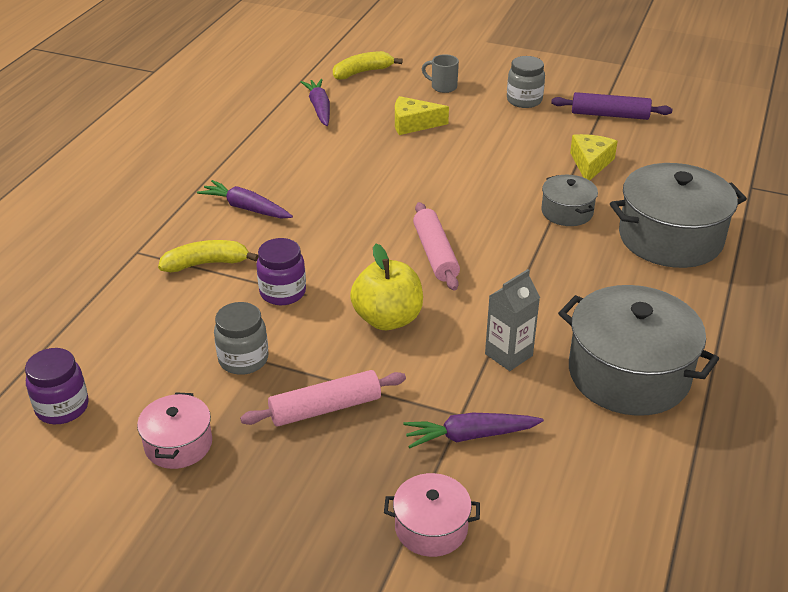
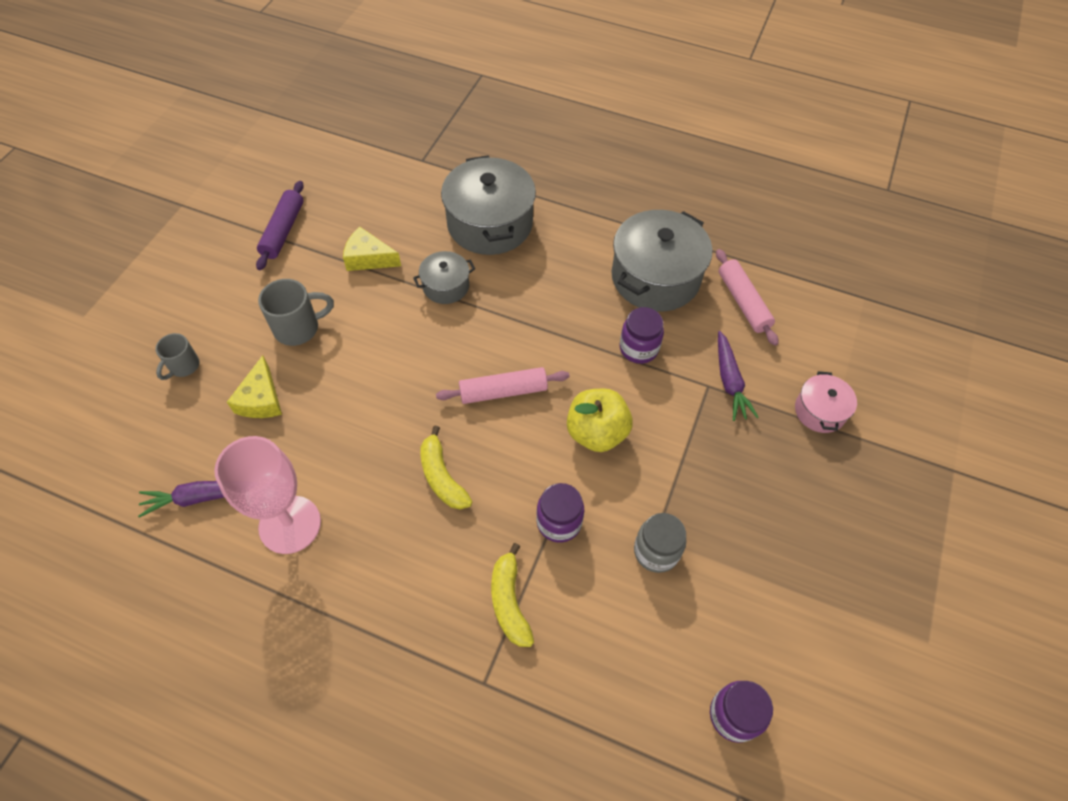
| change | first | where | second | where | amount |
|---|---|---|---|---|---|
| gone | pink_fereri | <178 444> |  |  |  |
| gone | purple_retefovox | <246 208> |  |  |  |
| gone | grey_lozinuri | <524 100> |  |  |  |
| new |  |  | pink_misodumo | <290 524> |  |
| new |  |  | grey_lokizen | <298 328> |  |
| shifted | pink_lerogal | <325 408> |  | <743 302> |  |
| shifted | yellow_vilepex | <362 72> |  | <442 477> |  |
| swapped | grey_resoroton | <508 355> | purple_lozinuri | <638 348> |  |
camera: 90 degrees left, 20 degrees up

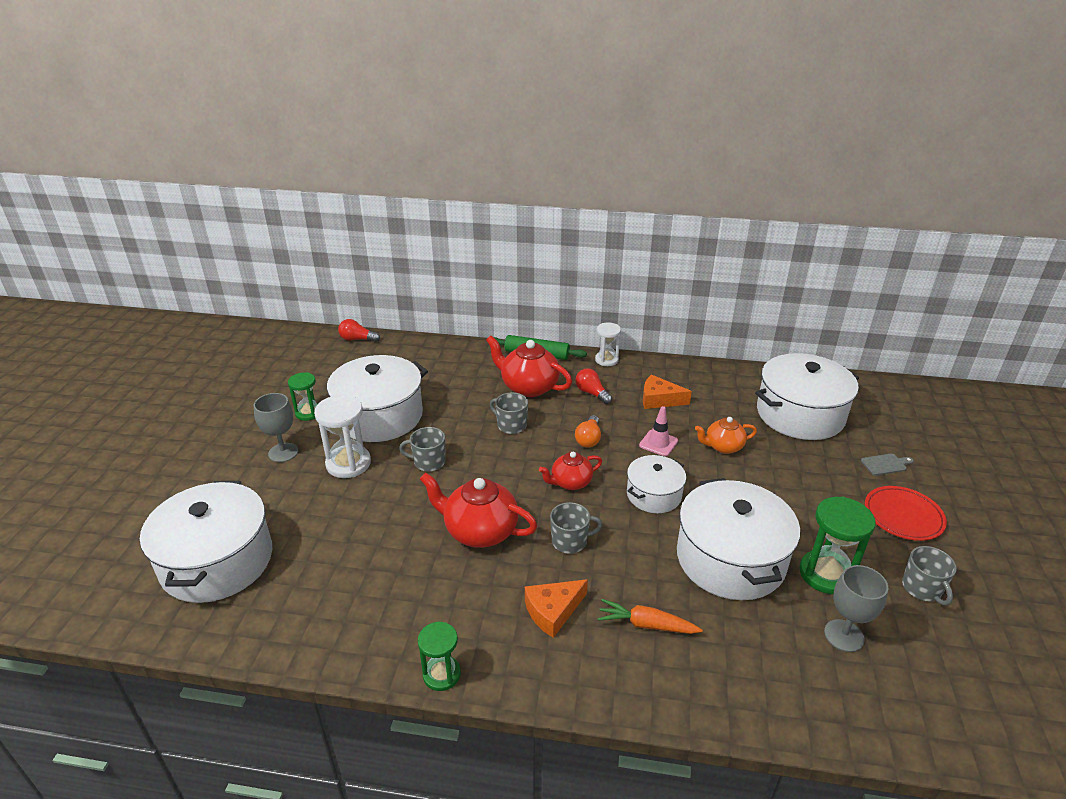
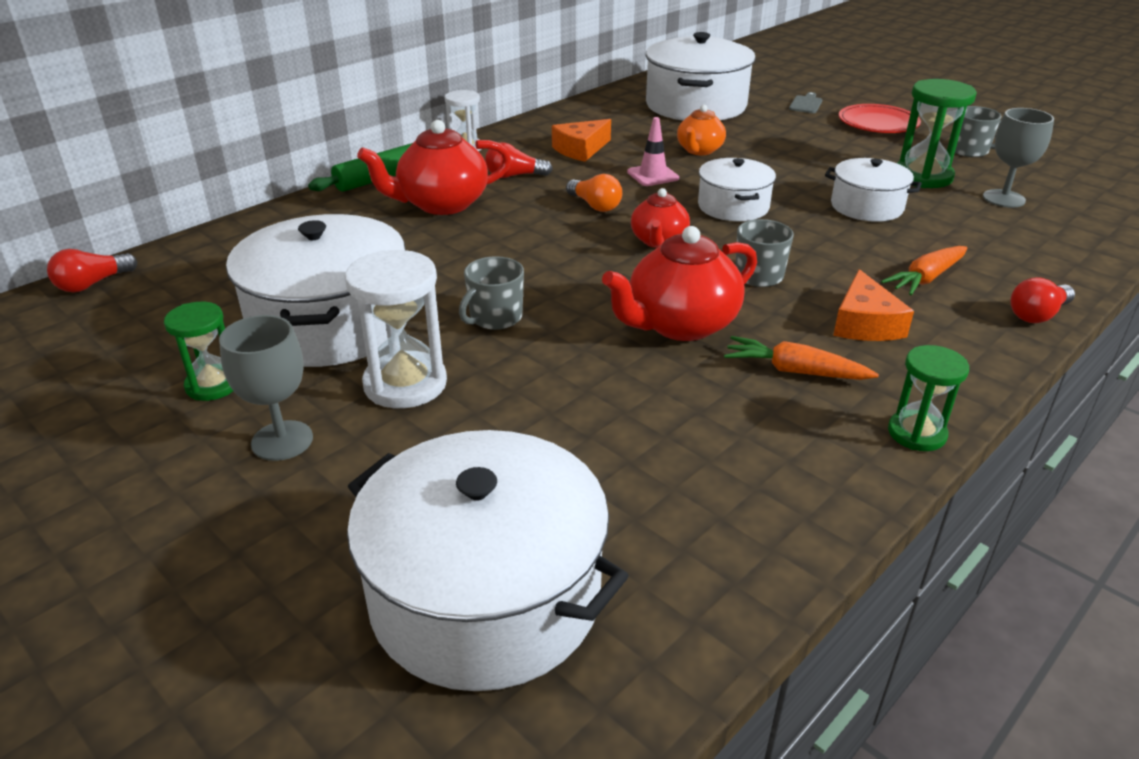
| change | first | where | second | where | amount |
|---|---|---|---|---|---|
| gone | grey_lokizen | <511 425> |  |  |  |
| new |  |  | orange_retefovox | <794 371> |  |
| new |  |  | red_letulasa | <1037 315> |  |
| scaled | white_fereri | <730 559> |  | <866 207> | x0.56 |
camera: 55 degrees left, 0 degrees up

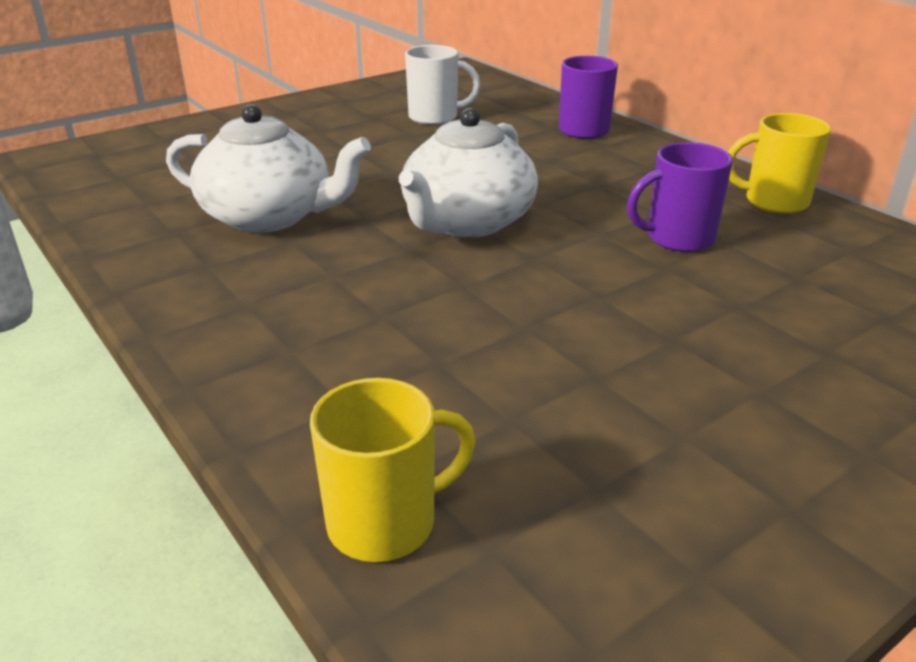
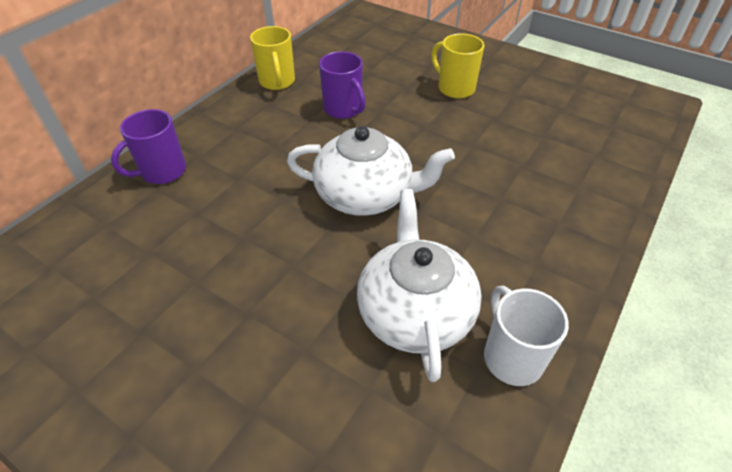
| change | first | where | second | where | amount |
|---|---|---|---|---|---|
| shifted | yellow_lokizen | <385 522> |  | <455 88> |  |
| shifted | white_lokizen | <435 117> |  | <511 357> |  |
camera: 110 degrees left, 15 degrees up

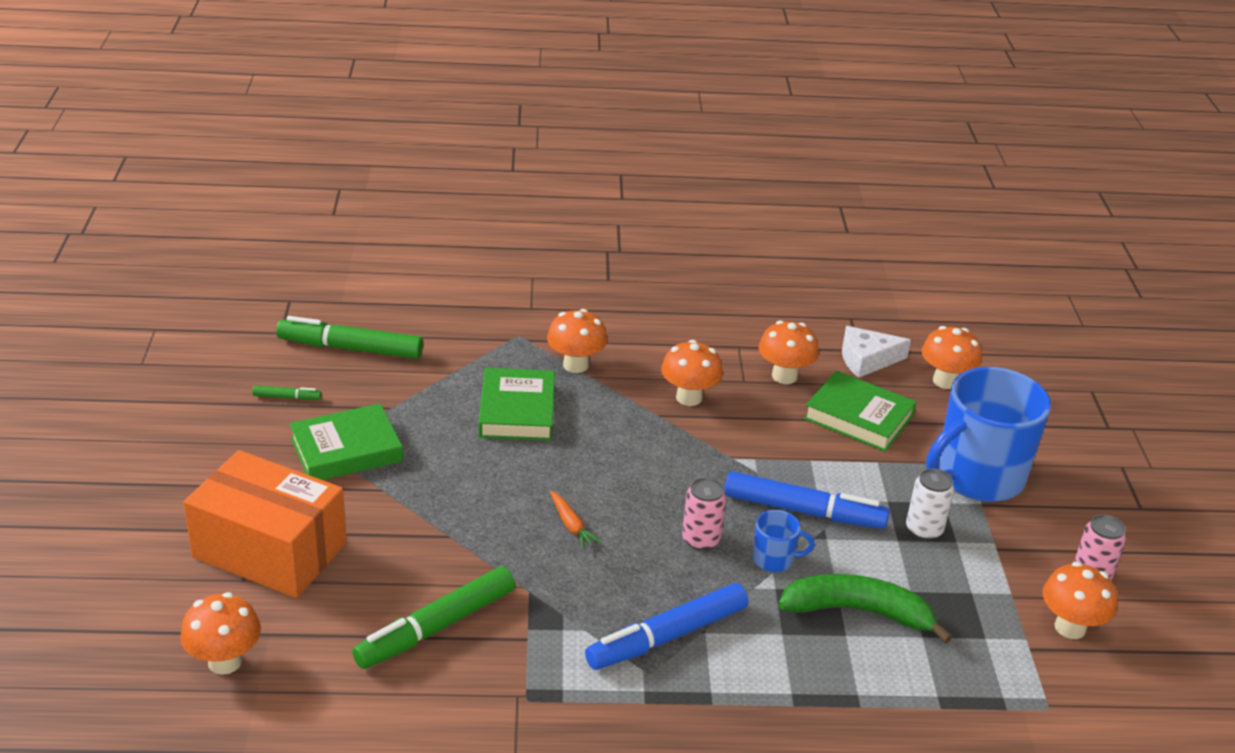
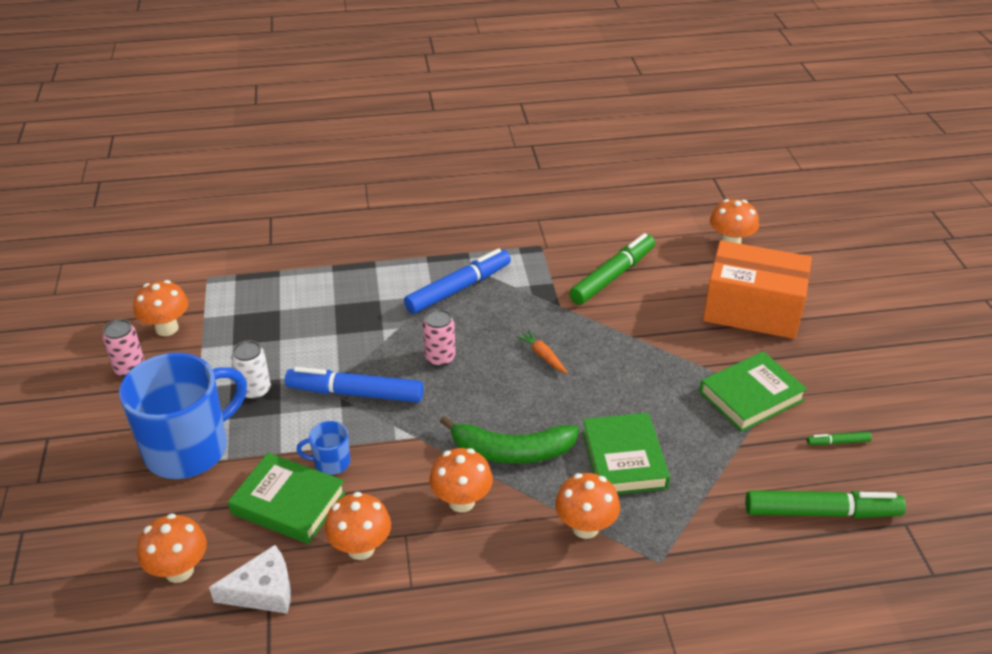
| change | first | where | second | where | amount |
|---|---|---|---|---|---|
| shifted | blue_lokizen | <774 559> |  | <331 462> |  |
| shifted | green_vilepex | <858 612> |  | <512 451> |  |
camera: 175 degrees right, 5 degrees up

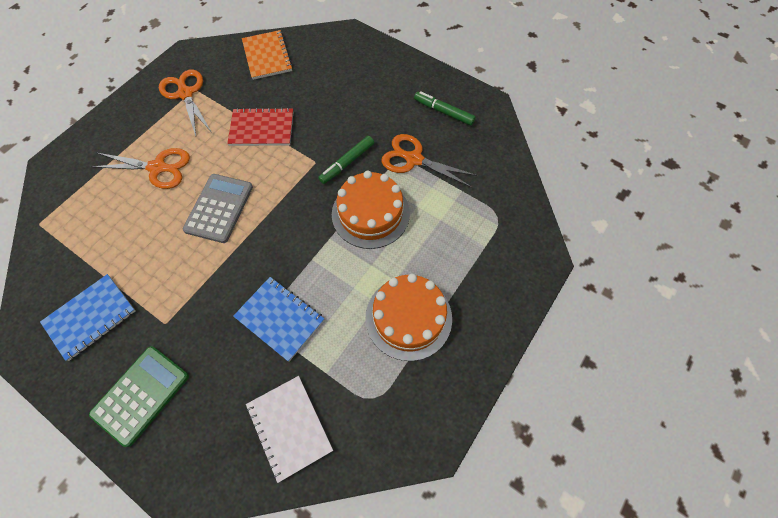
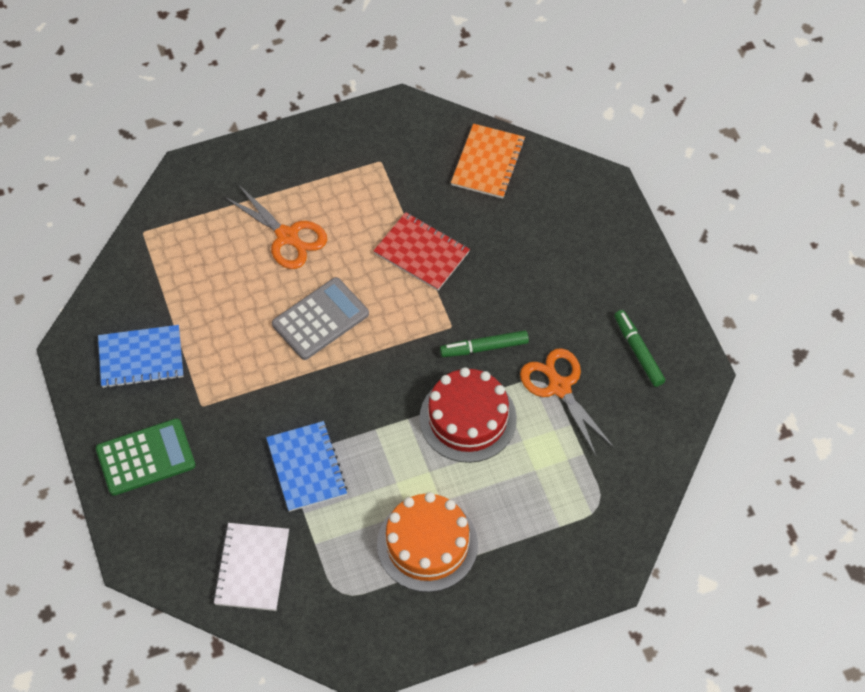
| change | first | where | second | where | amount |
|---|---|---|---|---|---|
| gone | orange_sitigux | <185 93> |  |  |  |
| repainted | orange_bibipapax | <370 213> | red_bibipapax | <468 418> |  |
camera: 35 degrees right, 5 degrees down

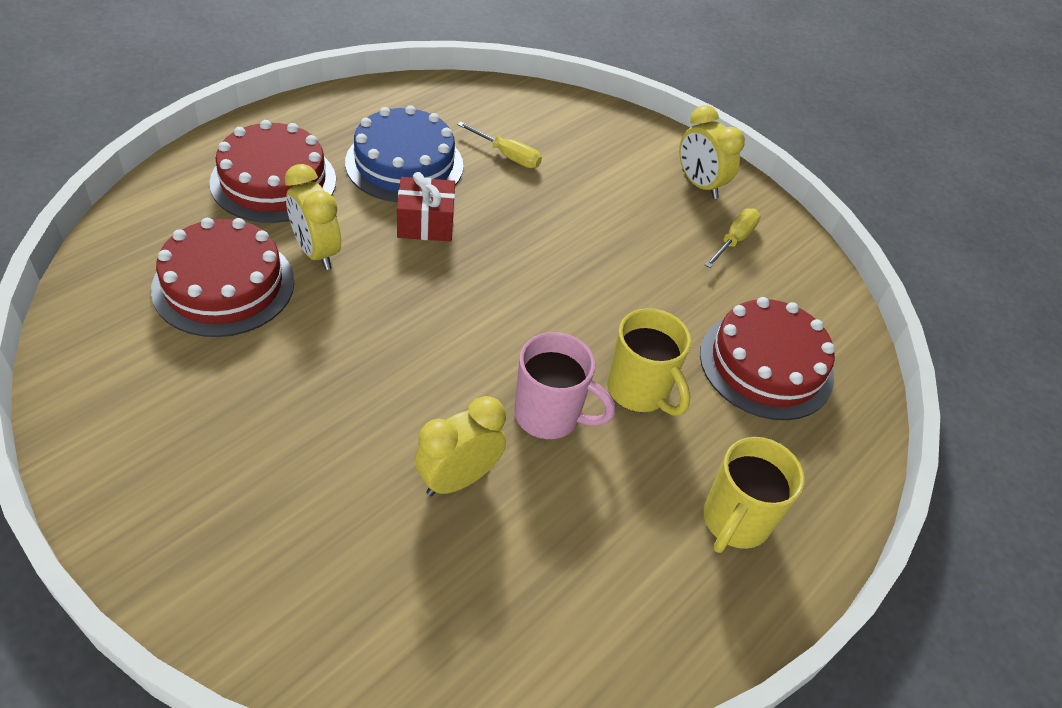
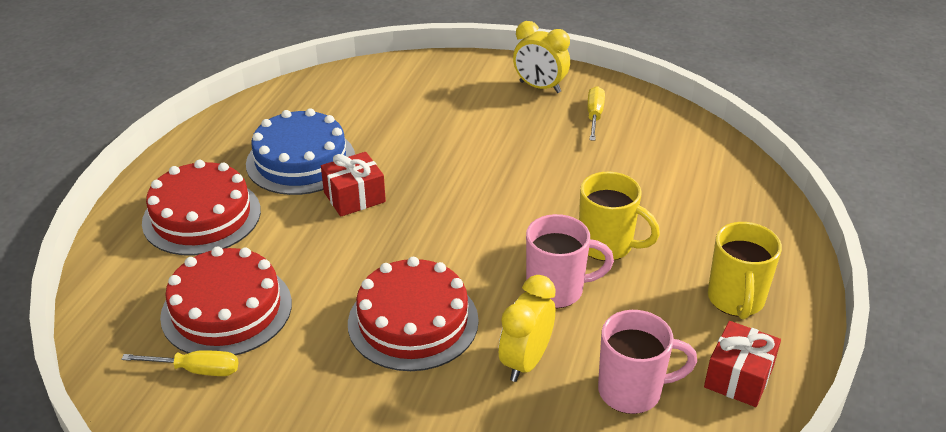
| change | first | where | second | where | amount |
|---|---|---|---|---|---|
| gone | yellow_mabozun | <316 252> |  |  |  |
| new |  |  | pink_lokizen | <632 391> |  |
| new |  |  | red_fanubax | <738 377> |  |
| shifted | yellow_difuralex | <507 156> |  | <196 370> |  |
| shifted | red_bibipapax | <766 365> |  | <413 321> |  |
camera: 20 degrees left, 10 degrees down

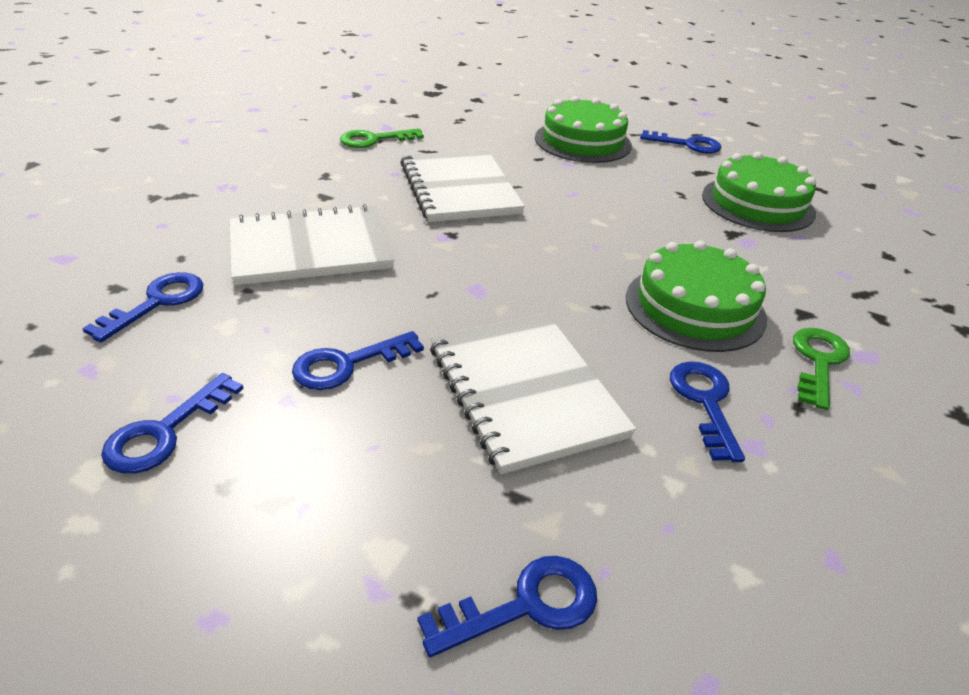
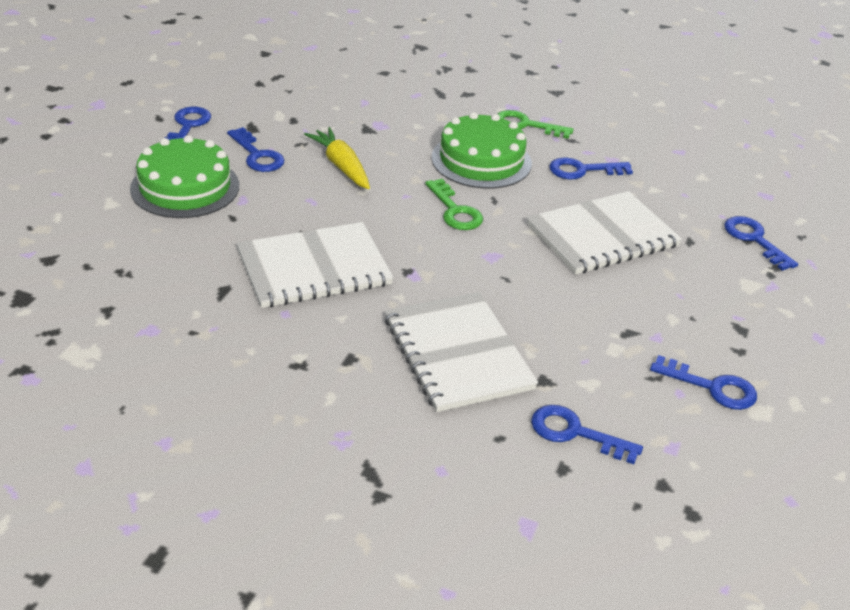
| change | first | where | second | where | amount |
|---|---|---|---|---|---|
| gone | green_bibipapax | <757 204> |  |  |  |
| new |  |  | yellow_retefovox | <341 166> |  |
| shifted | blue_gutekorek | <347 364> |  | <257 155> |  |
| shifted | green_gutekorek | <374 140> |  | <455 211> |  |
camera: 95 degrees left, 0 degrees up

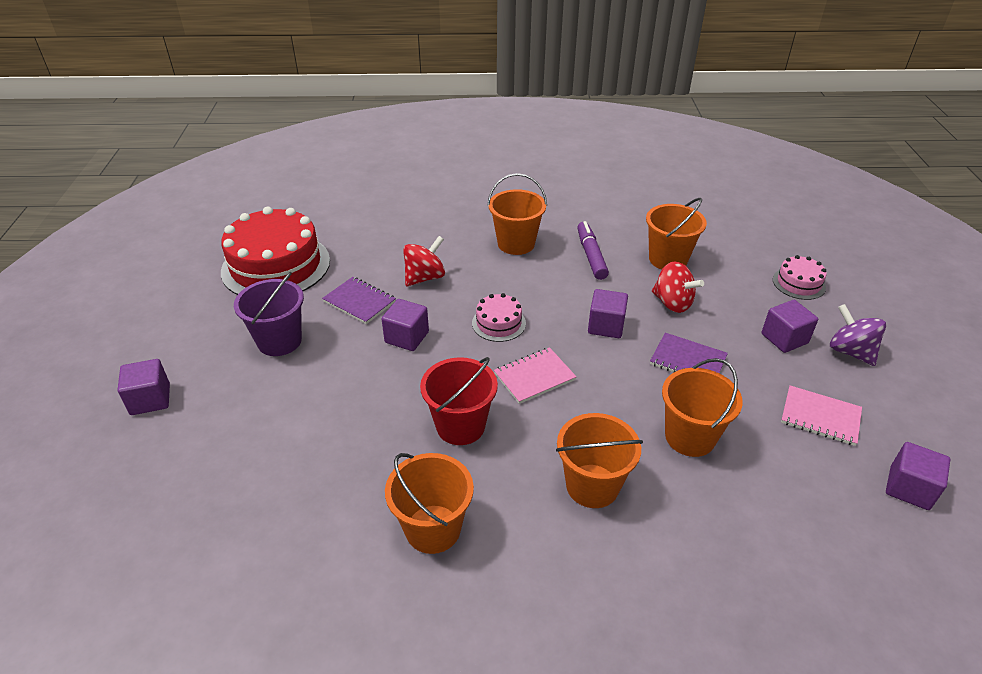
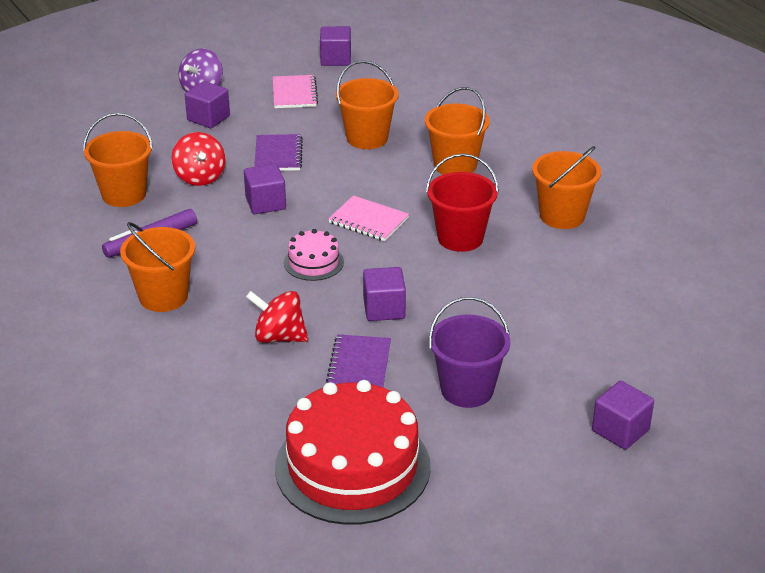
| change | first | where | second | where | amount |
|---|---|---|---|---|---|
| gone | pink_bibipapax | <798 283> |  |  |  |
| rotated | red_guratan | <672 303> |  | <200 177> | 150 degrees clockwise |
camera: 120 degrees left, 5 degrees down

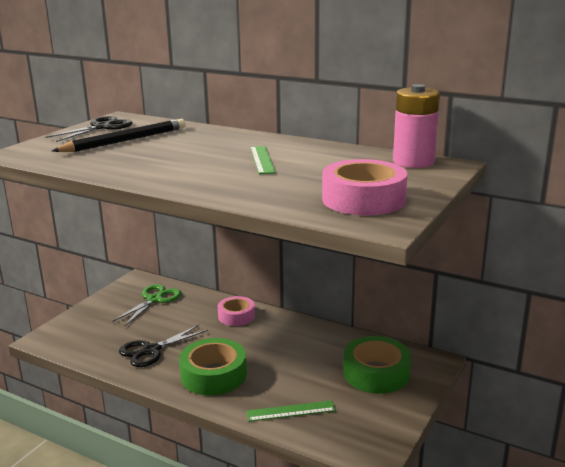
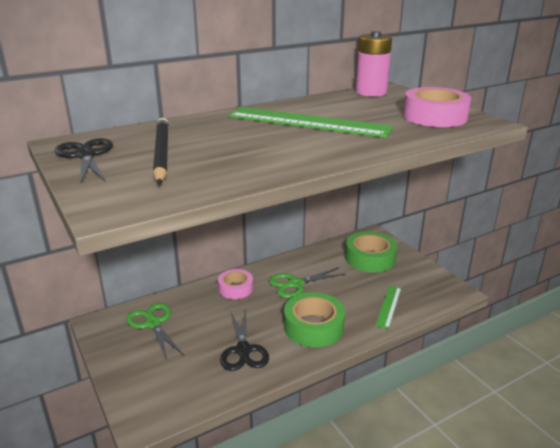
| change | first | where | second | where | amount |
|---|---|---|---|---|---|
| new |  |  | green_sitigux | <296 284> |  |
| scaled | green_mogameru | <262 160> |  | <308 122> | x2.07 |
camera: 60 degrees left, 5 degrees up

